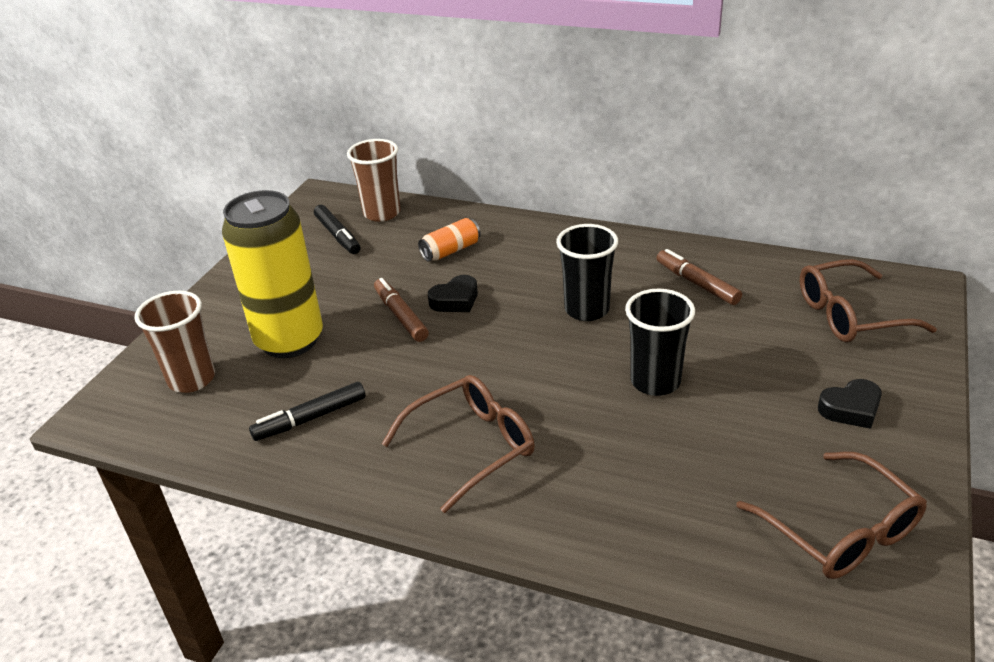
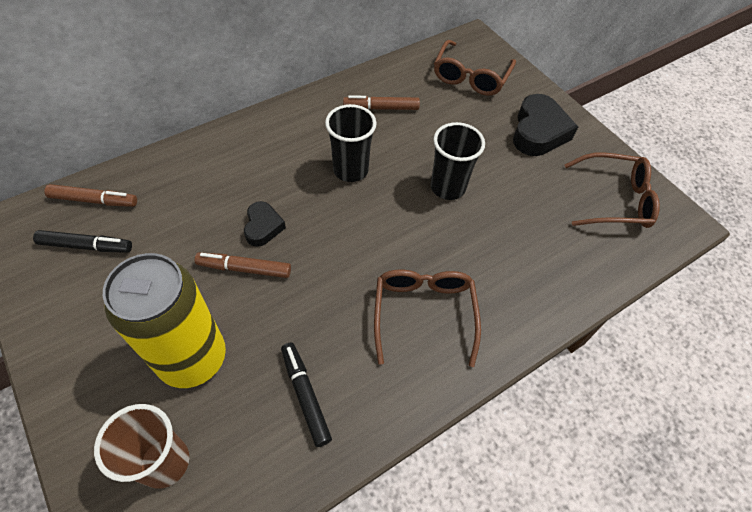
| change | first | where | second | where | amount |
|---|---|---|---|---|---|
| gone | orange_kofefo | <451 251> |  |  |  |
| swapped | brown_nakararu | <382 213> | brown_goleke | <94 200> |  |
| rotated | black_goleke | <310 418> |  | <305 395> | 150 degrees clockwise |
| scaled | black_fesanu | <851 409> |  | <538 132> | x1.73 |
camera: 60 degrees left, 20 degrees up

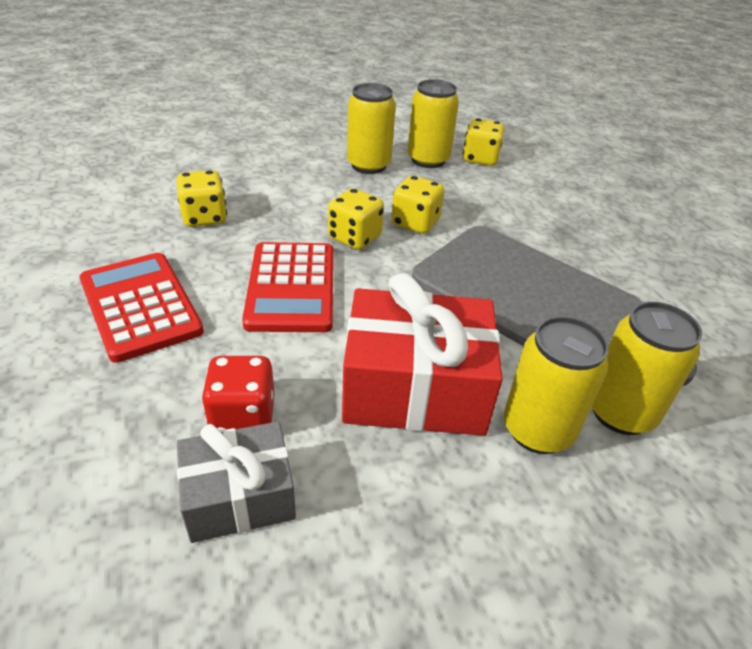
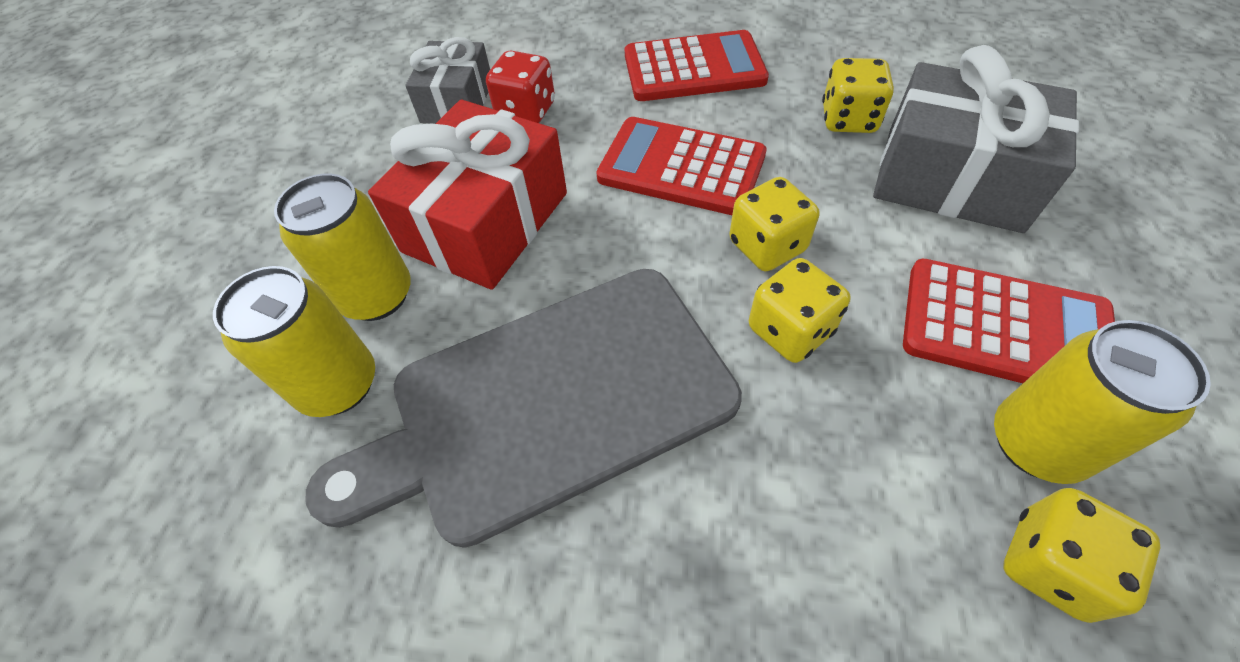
| change | first | where | second | where | amount |
|---|---|---|---|---|---|
| new |  |  | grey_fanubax | <952 178> |  |
| swapped | yellow_kofefo | <368 165> | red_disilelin | <1004 329> |  |
camera: 120 degrees right, 15 degrees up

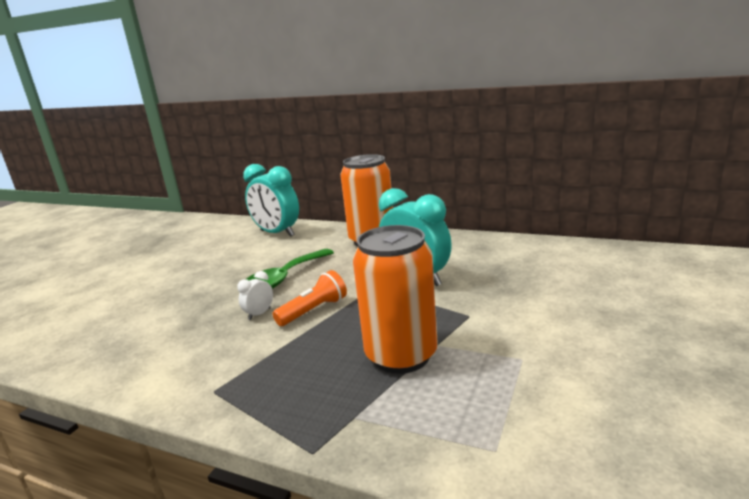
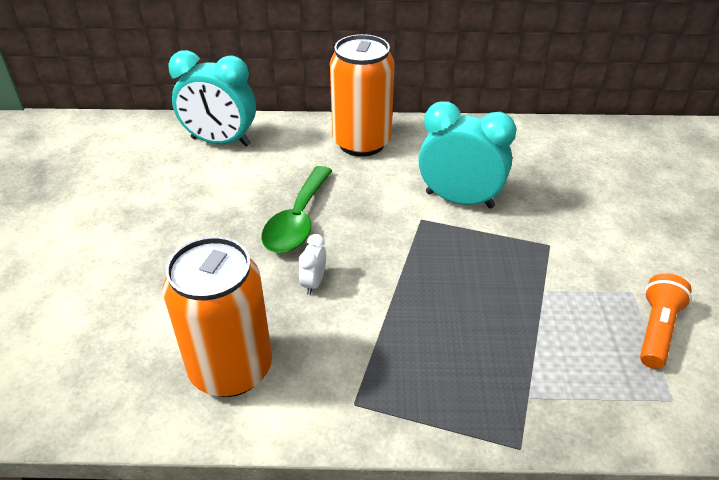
| change | first | where | second | where | amount |
|---|---|---|---|---|---|
| shifted | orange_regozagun | <314 311> |  | <656 330> |  |
| shifted | orange_kofefo | <401 356> |  | <231 368> |  |
camera: 25 degrees left, 20 degrees up

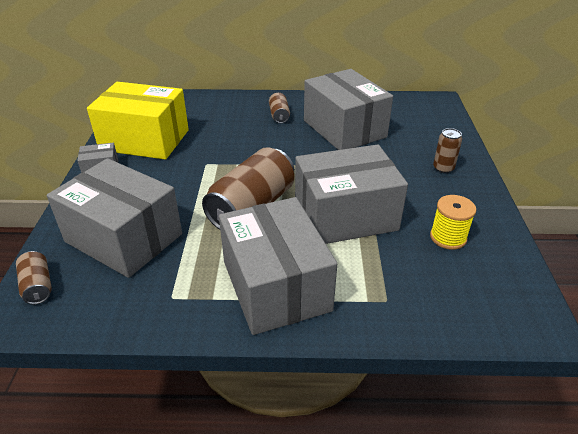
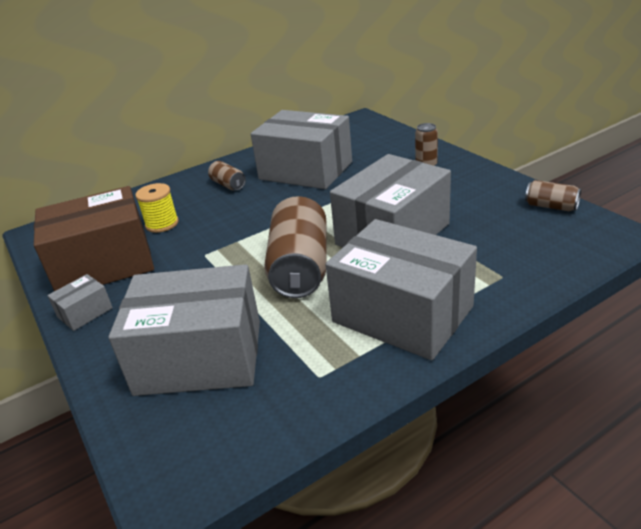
| change | first | where | second | where | amount |
|---|---|---|---|---|---|
| shifted | brown_kofefo | <37 286> |  | <551 206> |  |
| shifted | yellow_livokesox | <448 237> |  | <162 224> |  |
| repainted | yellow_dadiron | <145 140> | brown_dadiron | <104 264> |  |
camera: 30 degrees left, 5 degrees down

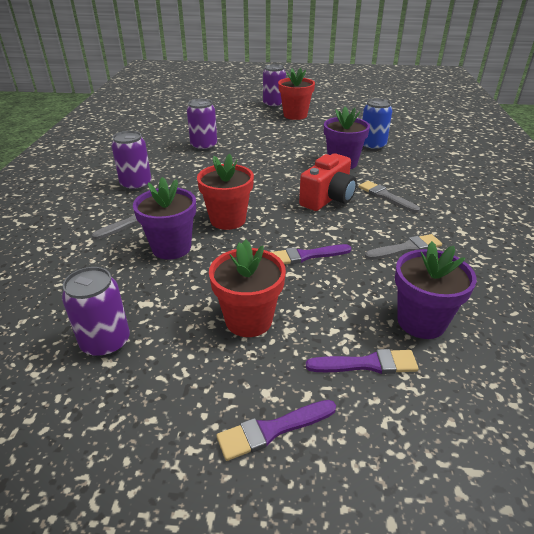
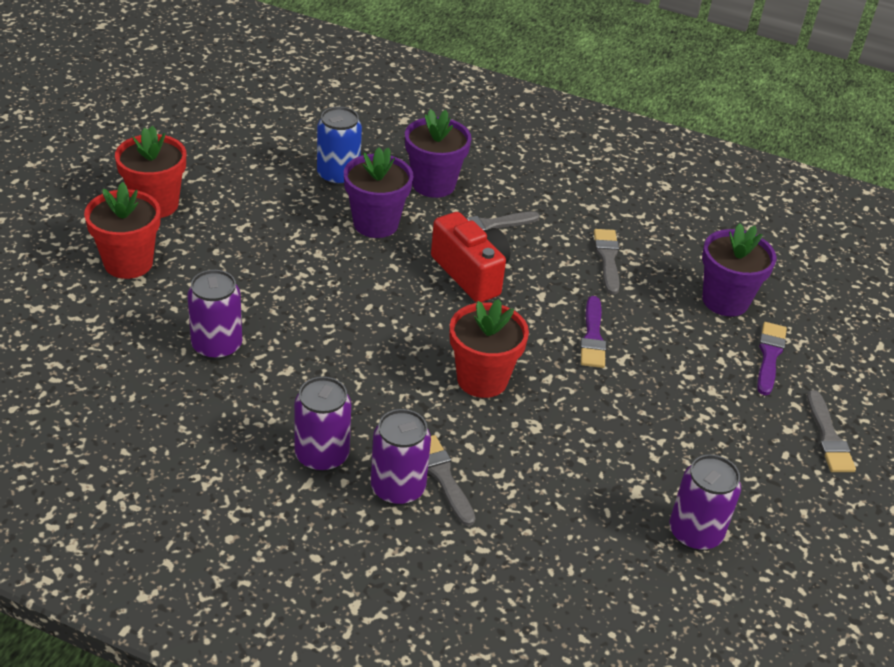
| change | first | where | second | where | amount |
|---|---|---|---|---|---|
| shifted | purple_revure | <171 248> |  | <433 184> |  |
| shifted | red_revure | <248 320> |  | <128 263> |  |
| shifted | purple_kofefo | <274 105> |  | <398 488> |  |
| repainted | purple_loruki | <272 430> | grey_loruki | <828 437> |  |
camera: 75 degrees left, 5 degrees up

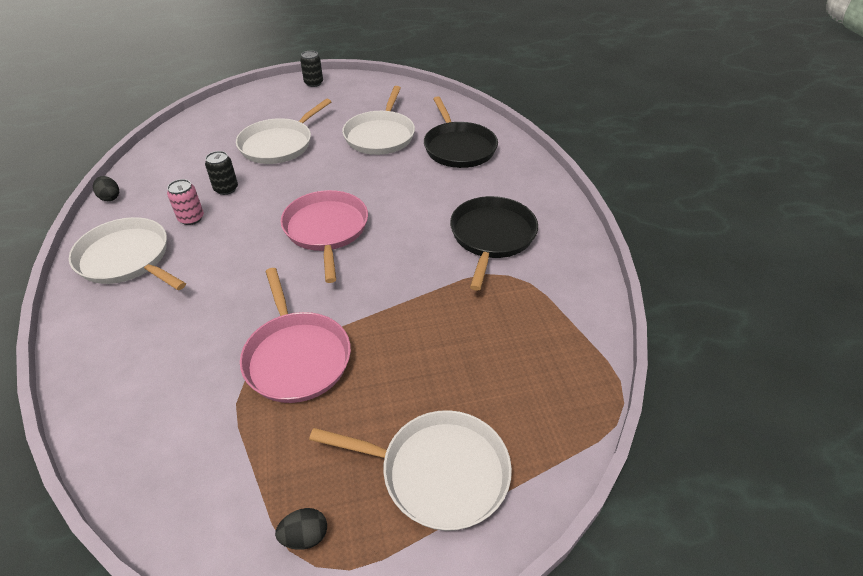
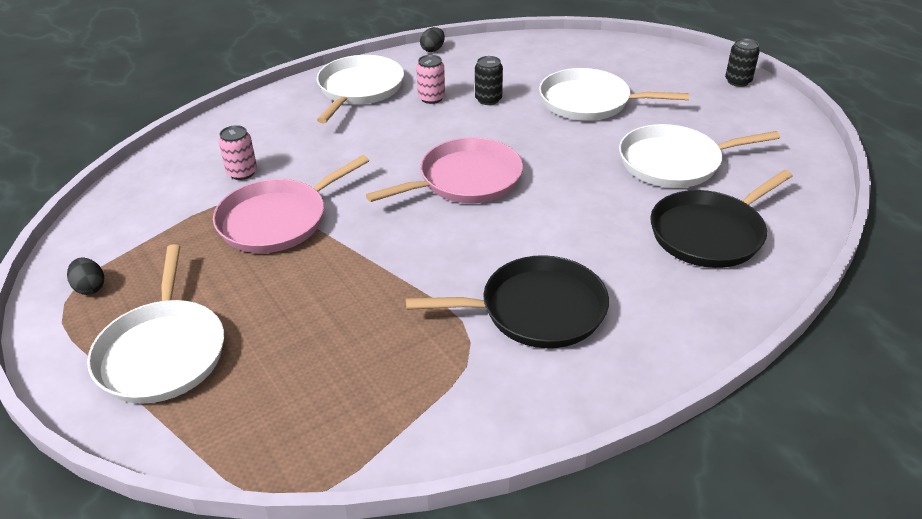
| change | first | where | second | where | amount |
|---|---|---|---|---|---|
| new |  |  | pink_kofefo | <242 173> |  |
camera: 70 degrees right, 5 degrees down

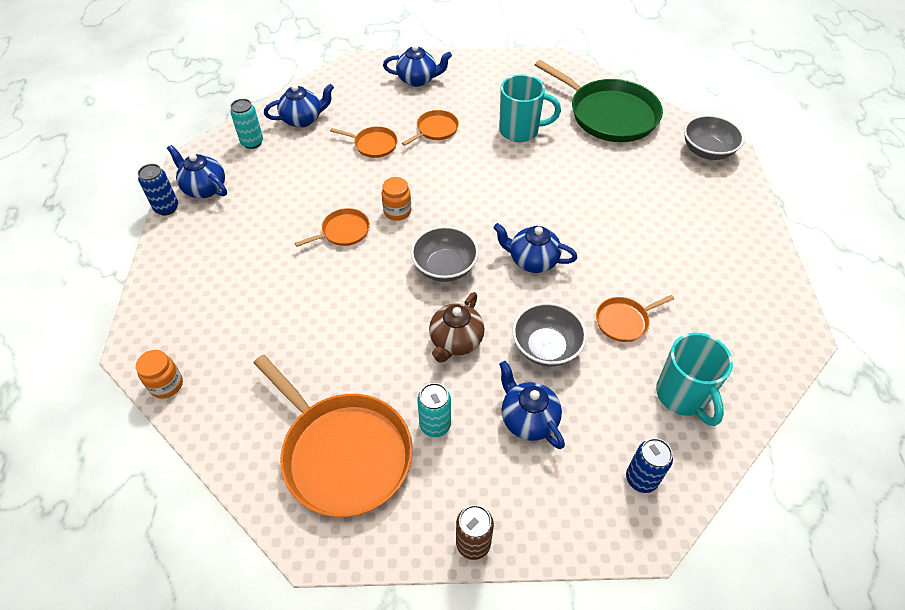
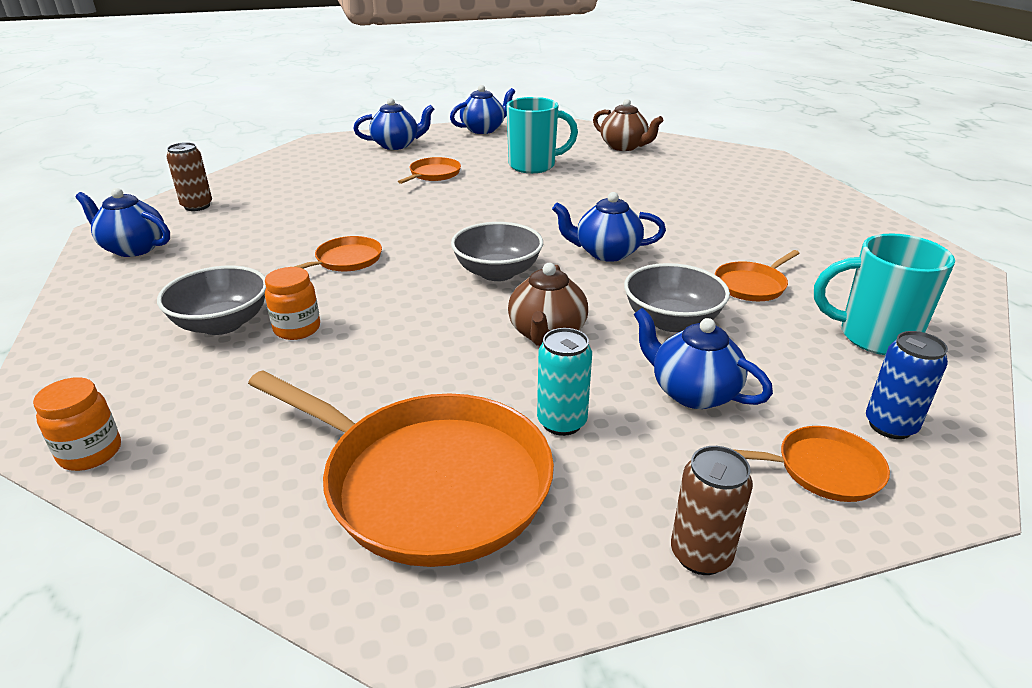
| change | first | where | second | where | amount |
|---|---|---|---|---|---|
| gone | blue_kofefo | <166 208> |  |  |  |
| shifted | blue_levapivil | <303 119> |  | <483 129> |  |
| shifted | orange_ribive | <373 144> |  | <823 469> |  |
| shifted | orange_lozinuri | <397 211> |  | <297 329> |  |
| shifted | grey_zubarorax | <707 151> |  | <222 324> |  |
| swapped | green_ribive | <609 114> | brown_levapivil | <624 147> |  |
| repainted | turquoise_kofefo | <252 142> | brown_kofefo | <197 206> |  |
| rotated | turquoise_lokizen | <683 396> |  | <874 337> | 135 degrees clockwise |
camera: 15 degrees left, 20 degrees down

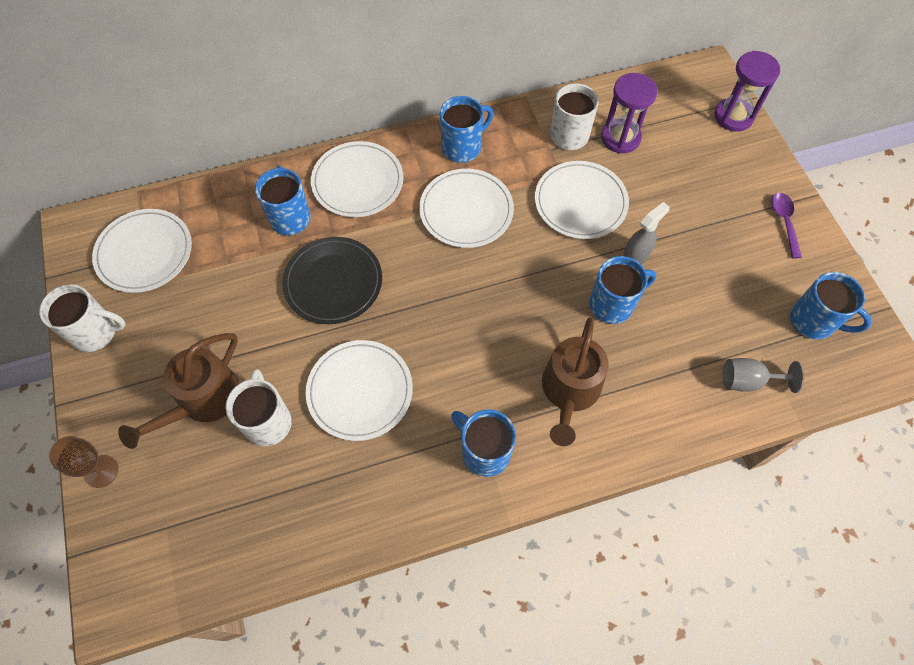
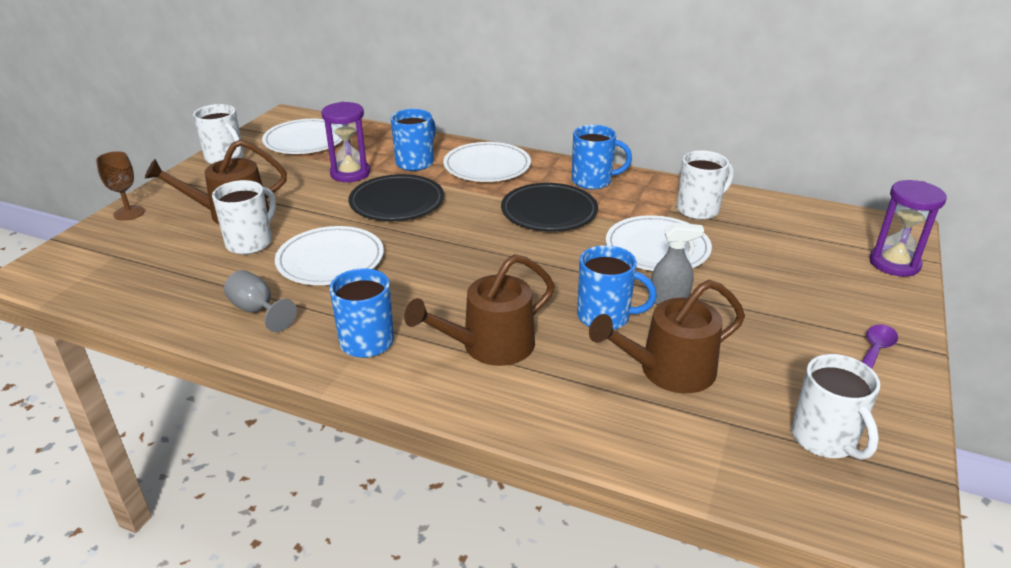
| change | first | where | second | where | amount |
|---|---|---|---|---|---|
| new |  |  | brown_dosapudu | <669 370> |  |
| shifted | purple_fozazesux | <620 138> |  | <350 173> |  |
| shifted | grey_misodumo | <747 381> |  | <257 311> |  |
| repainted | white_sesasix | <466 210> | black_sesasix | <549 211> |  |
| repainted | blue_lokizen | <813 321> | white_lokizen | <825 439> |  |
camera: 40 degrees right, 30 degrees down

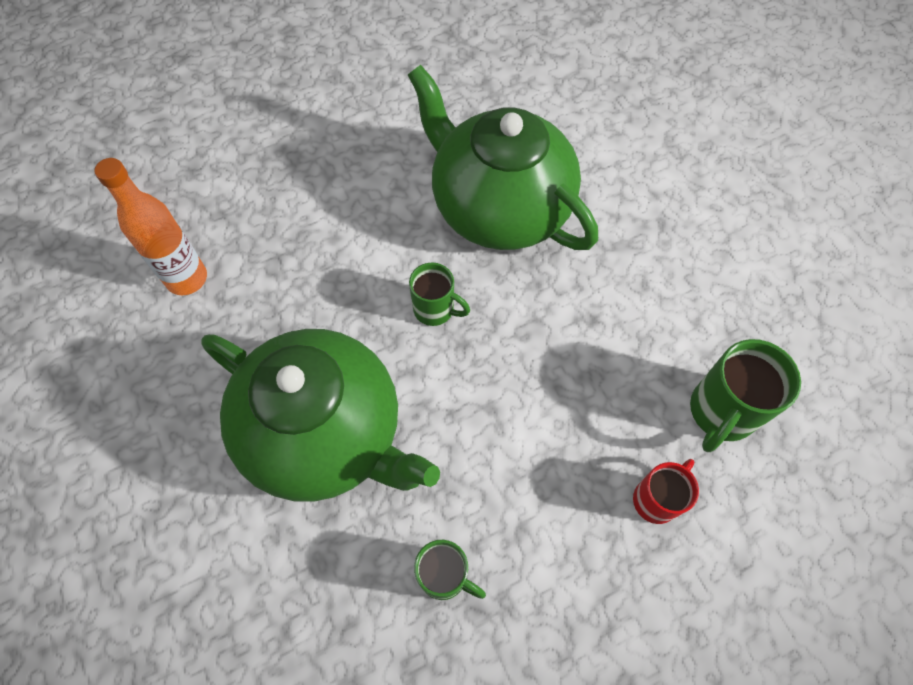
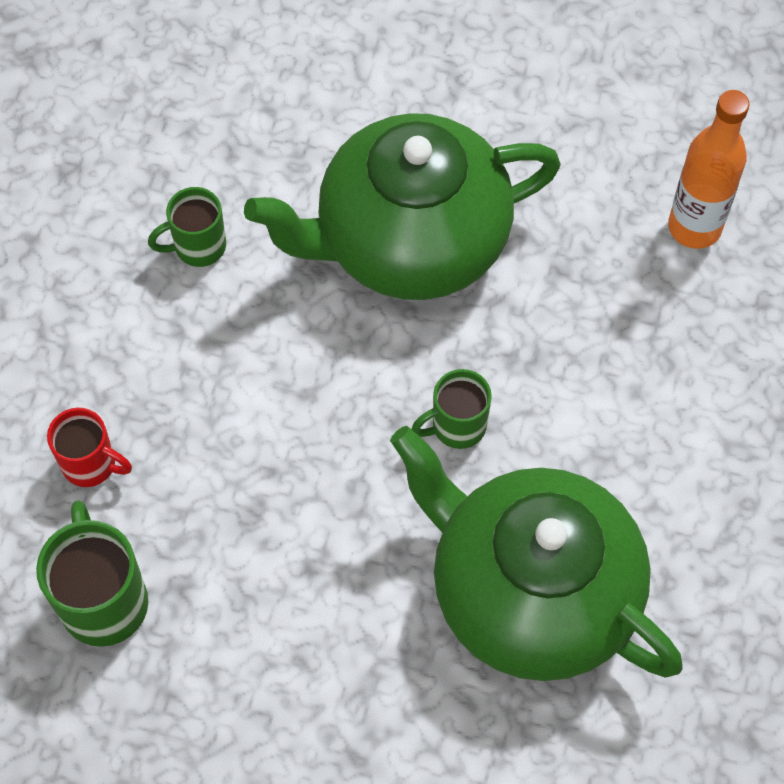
| change | first | where | second | where | amount |
|---|---|---|---|---|---|
| rotated | green_levapivil | <499 208> |  | <530 593> | 135 degrees counterclockwise |
| rotated | red_lokizen | <656 499> |  | <91 464> | 60 degrees counterclockwise |
camera: 130 degrees right, 0 degrees up

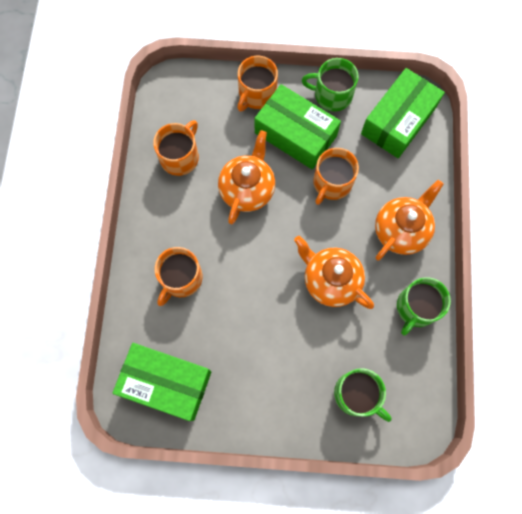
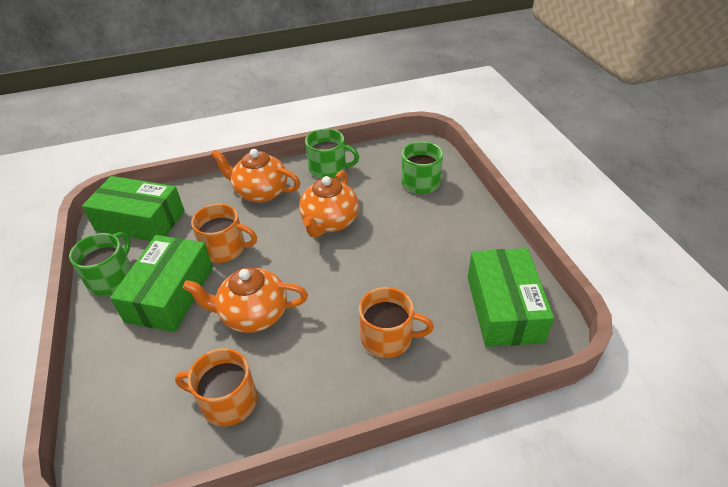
| change | first | where | second | where | amount |
|---|---|---|---|---|---|
| gone | orange_lokizen | <257 94> |  |  |  |
| rotated | green_lokizen | <332 95> |  | <112 278> | 150 degrees counterclockwise |
camera: 110 degrees left, 30 degrees down

